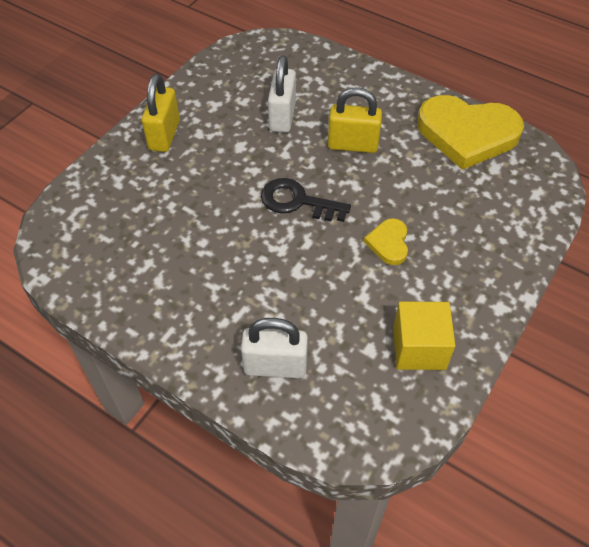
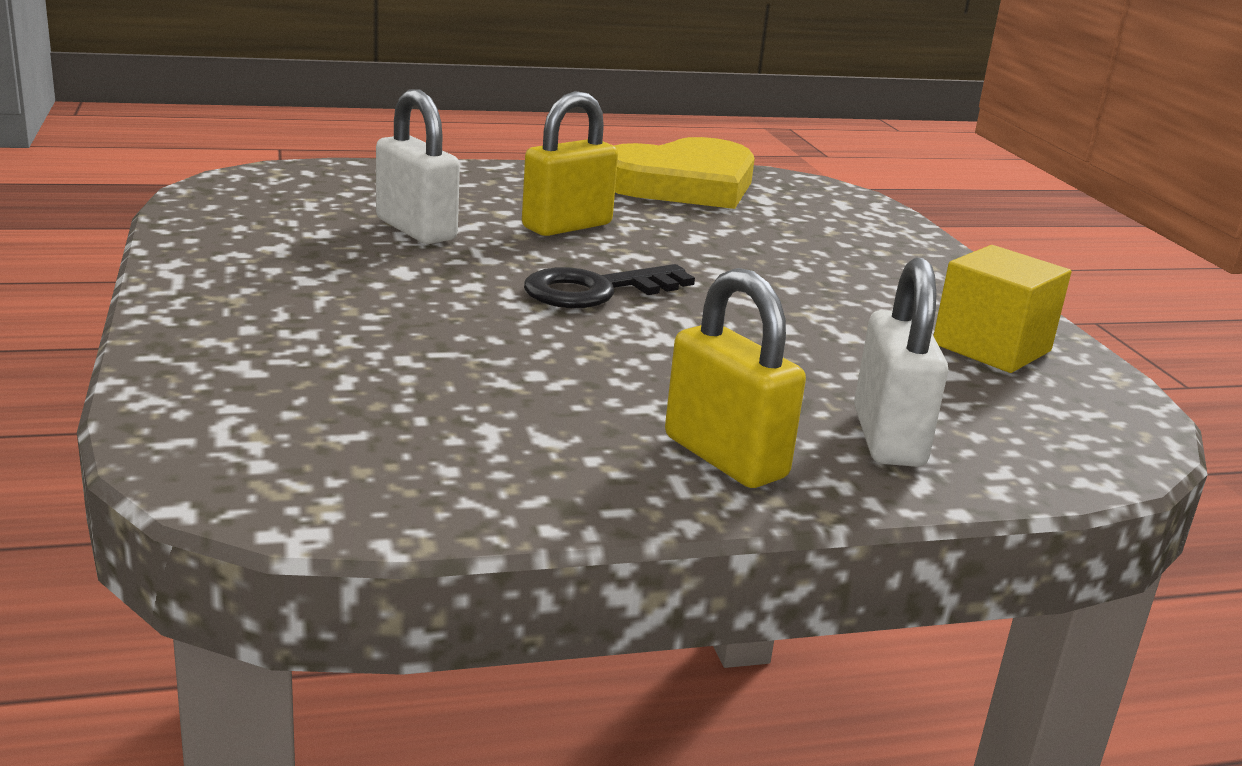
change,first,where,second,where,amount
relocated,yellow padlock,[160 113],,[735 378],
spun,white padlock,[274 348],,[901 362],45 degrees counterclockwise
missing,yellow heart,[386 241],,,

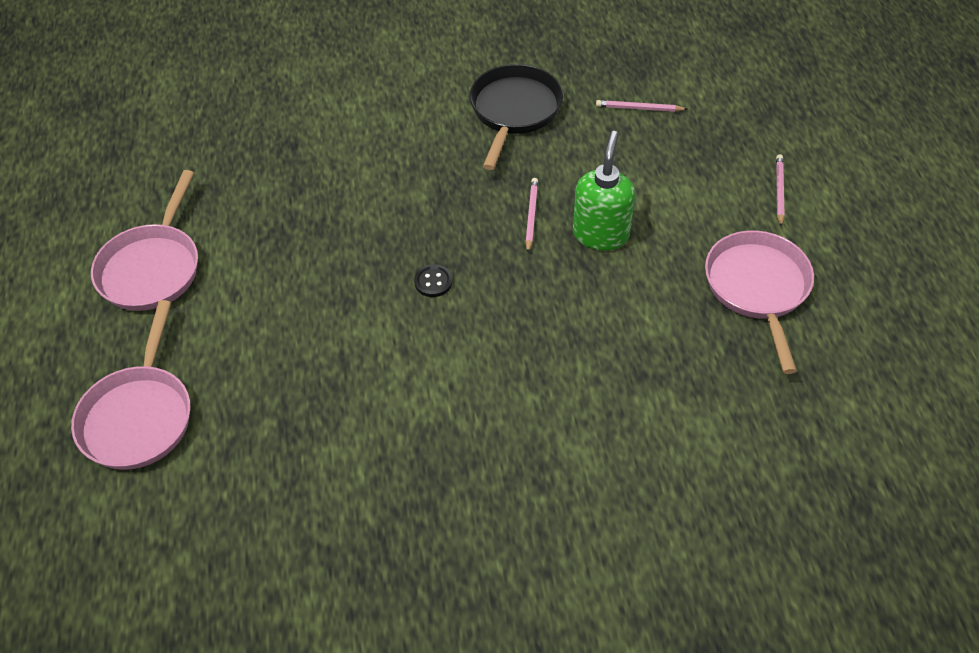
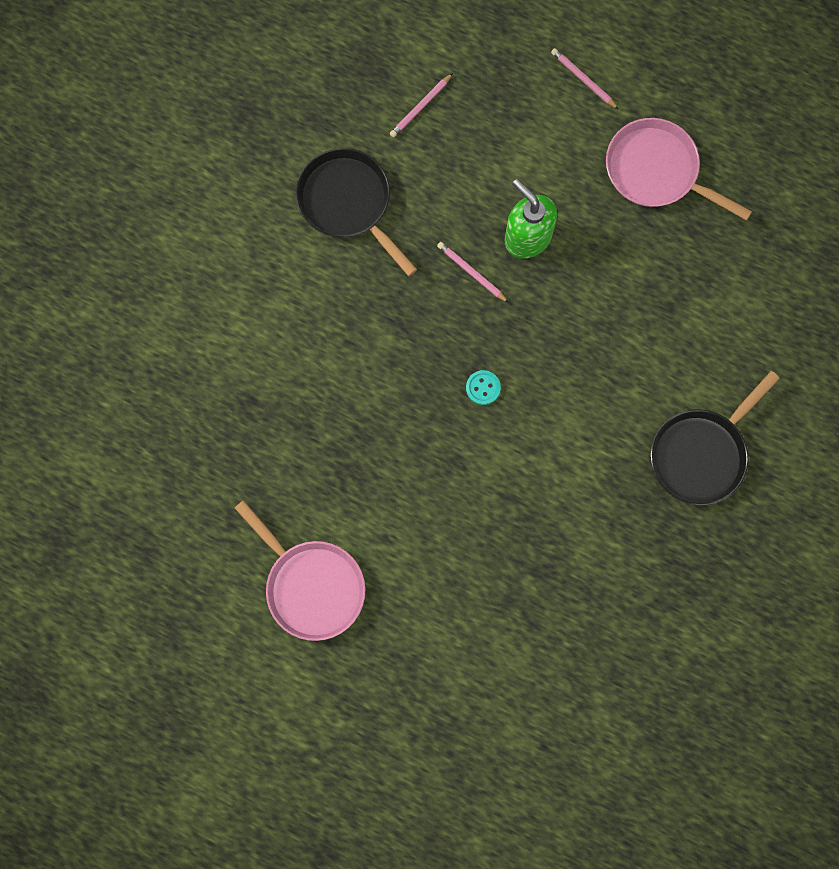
change,first,where,second,where,amount
missing,pink pan,[131 385],,,
colour,black button,[433 280],turquoise button,[483 387],
appeared,,,black pan,[715 438],

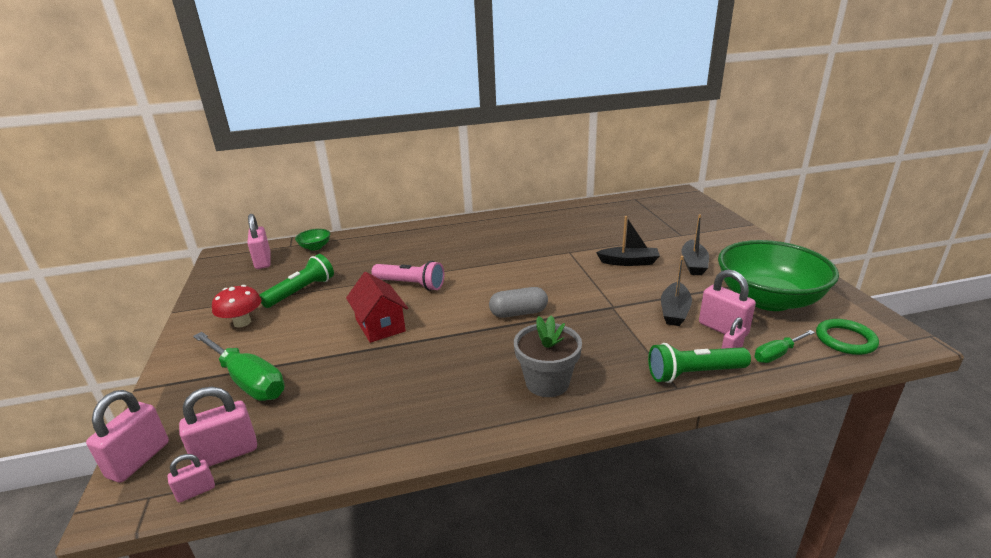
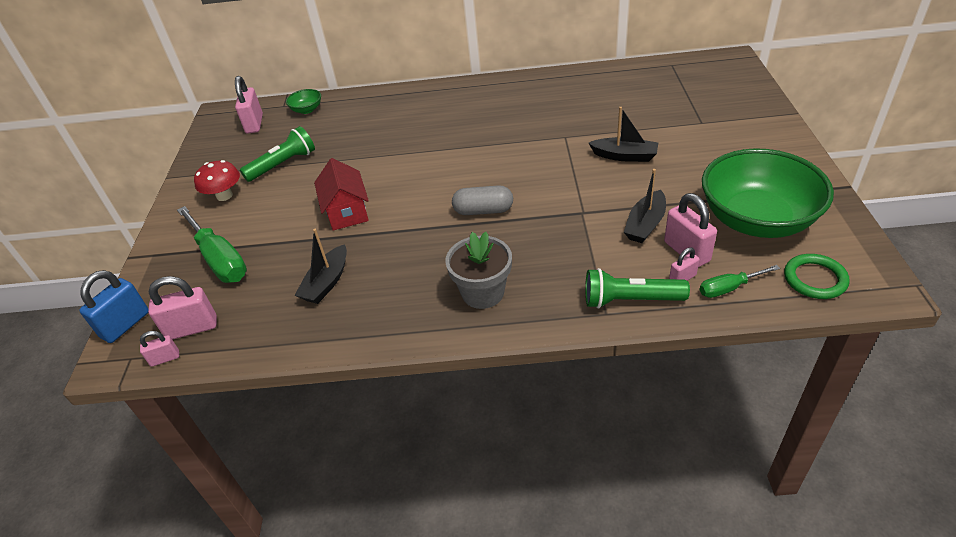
change,first,where,second,where,amount
colour,pink padlock,[127 436],blue padlock,[114 306],
missing,pink flashlight,[407 276],,,
relocated,black boat,[695 244],,[320 266],

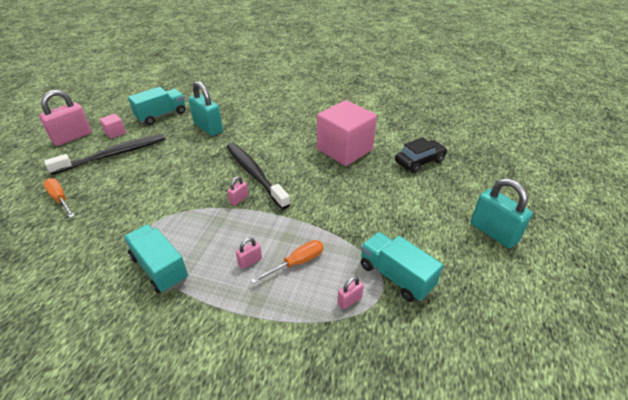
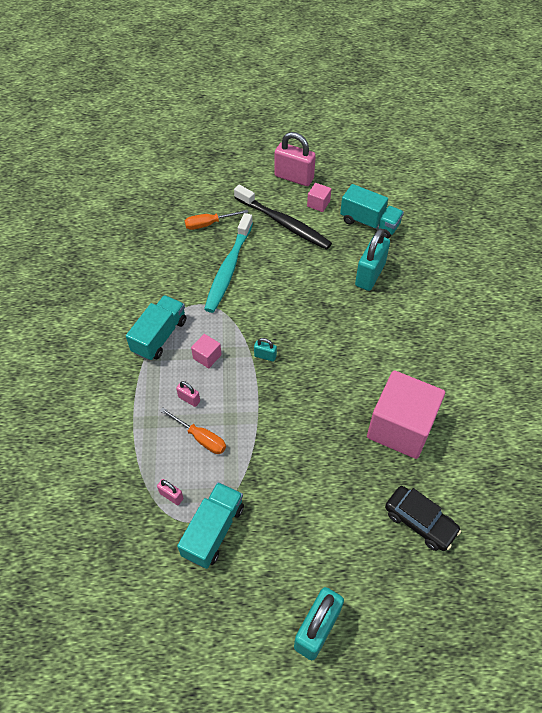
change,first,where,second,where,amount
spun,orange screwdriver,[59 198],,[216 220],135 degrees counterclockwise
missing,black toothbrush,[259 176],,,
colour,pink padlock,[237 191],turquoise padlock,[265 350],
appeared,,,pink cube,[206 351],
appeared,,,turquoise toothbrush,[228 263],

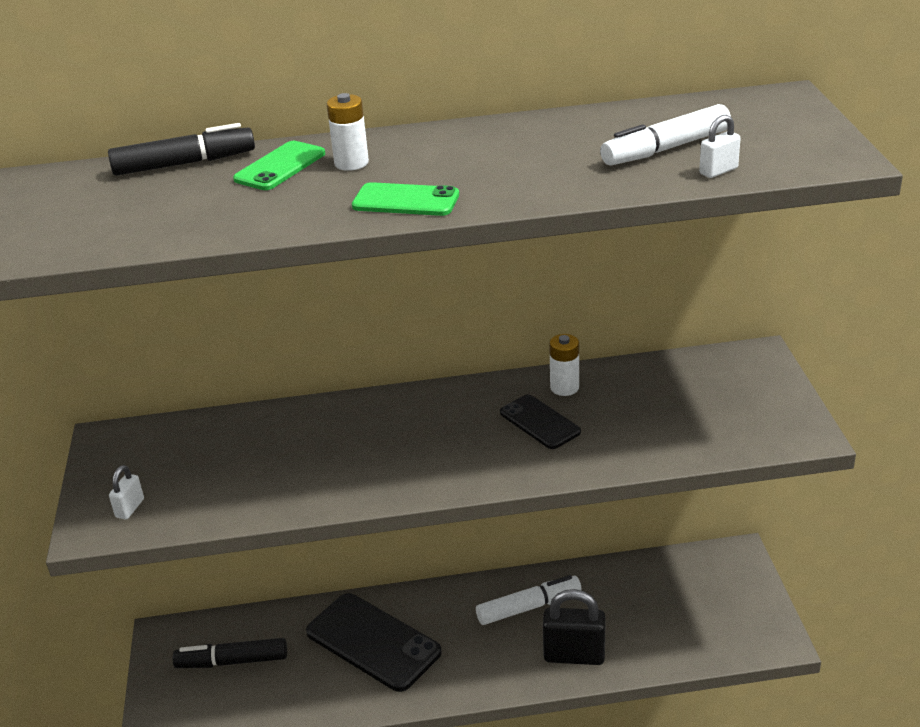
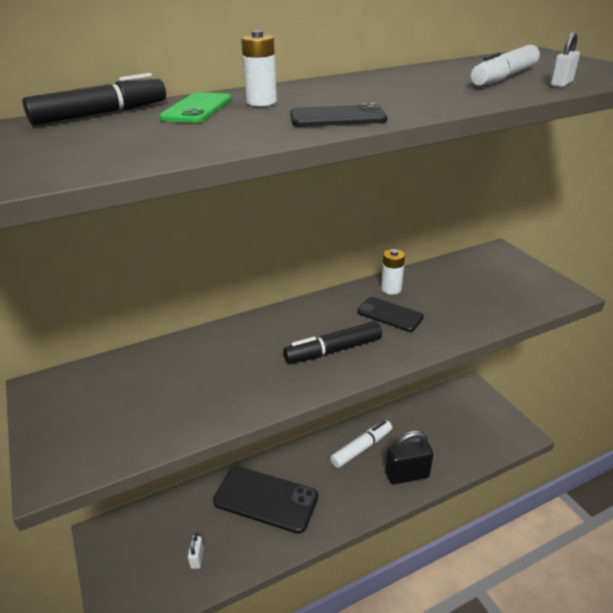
change,first,where,second,where,amount
relocated,white padlock,[126 492],,[196 551],
relocated,black marker,[230 653],,[332 342],
colour,green phone,[405 199],black phone,[338 115],

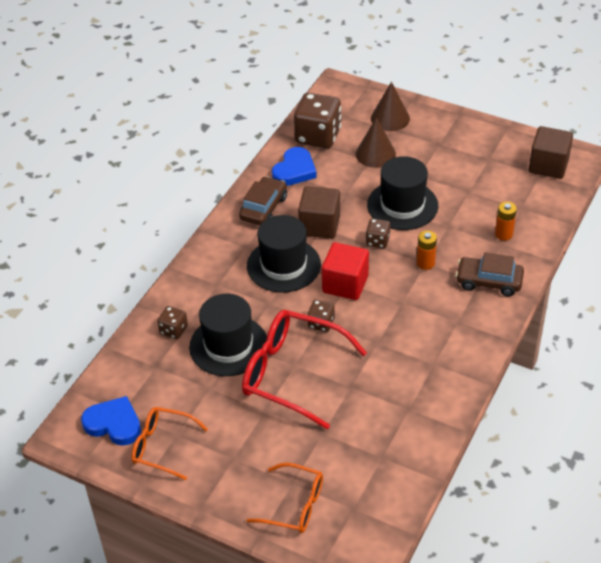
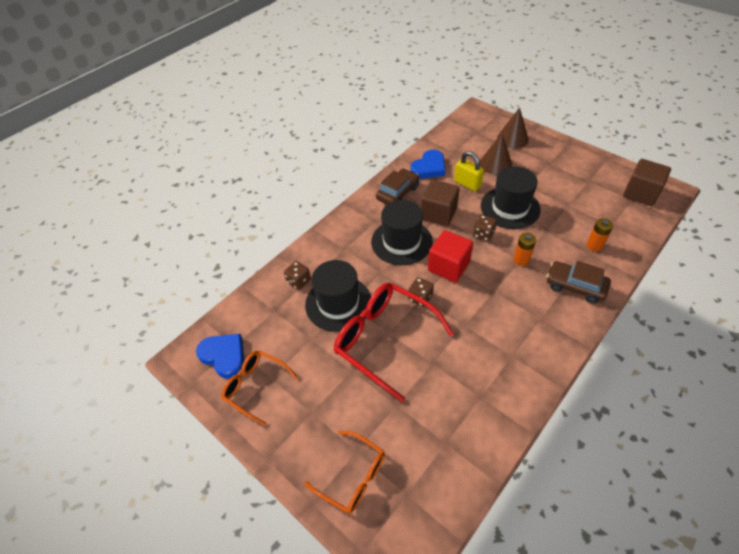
change,first,where,second,where,amount
missing,brown dice,[317 120],,,
appeared,,,yellow padlock,[469 171],

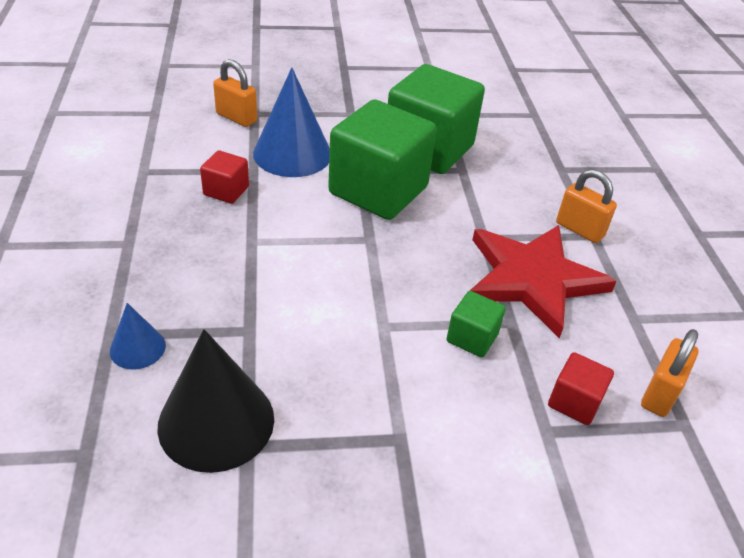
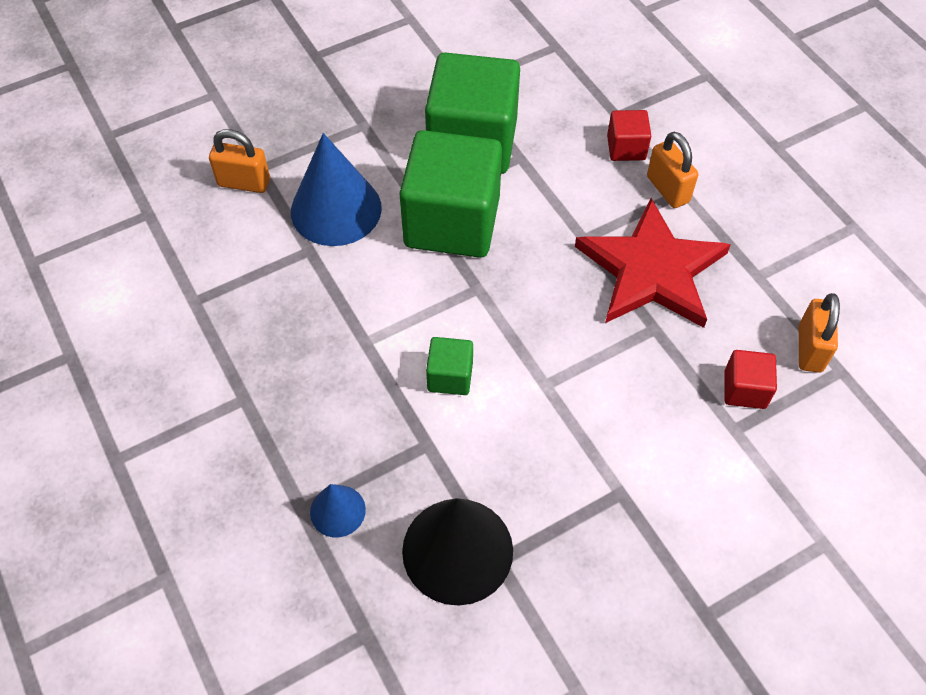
change,first,where,second,where,amount
relocated,red cube,[224 177],,[629 135],
relocated,green cube,[476 324],,[449 366],
spun,orange padlock,[586 206],,[672 170],45 degrees clockwise

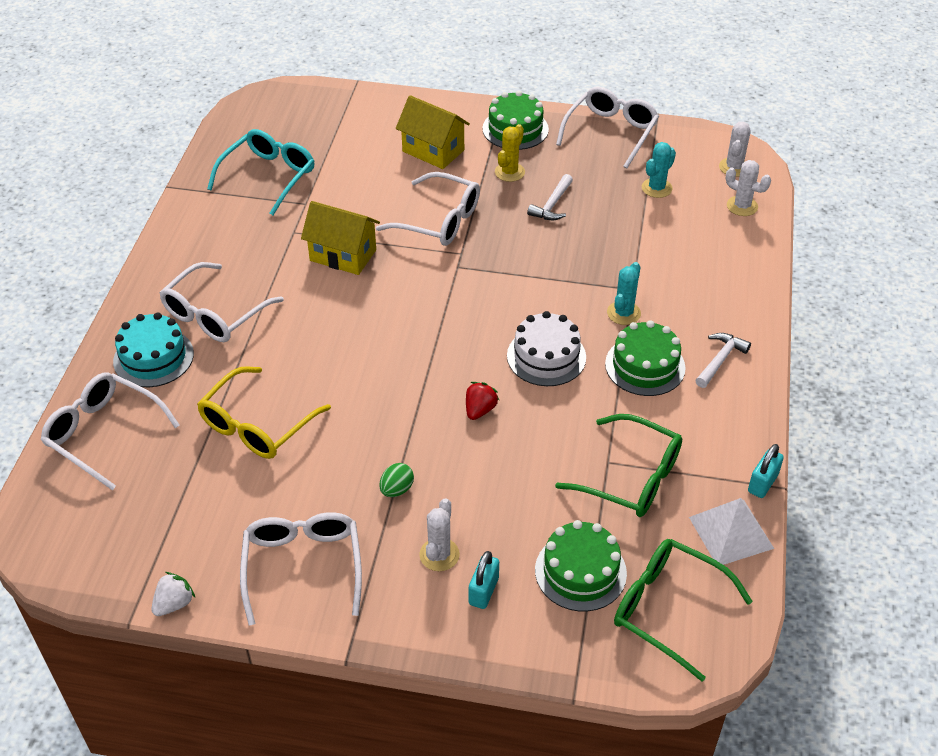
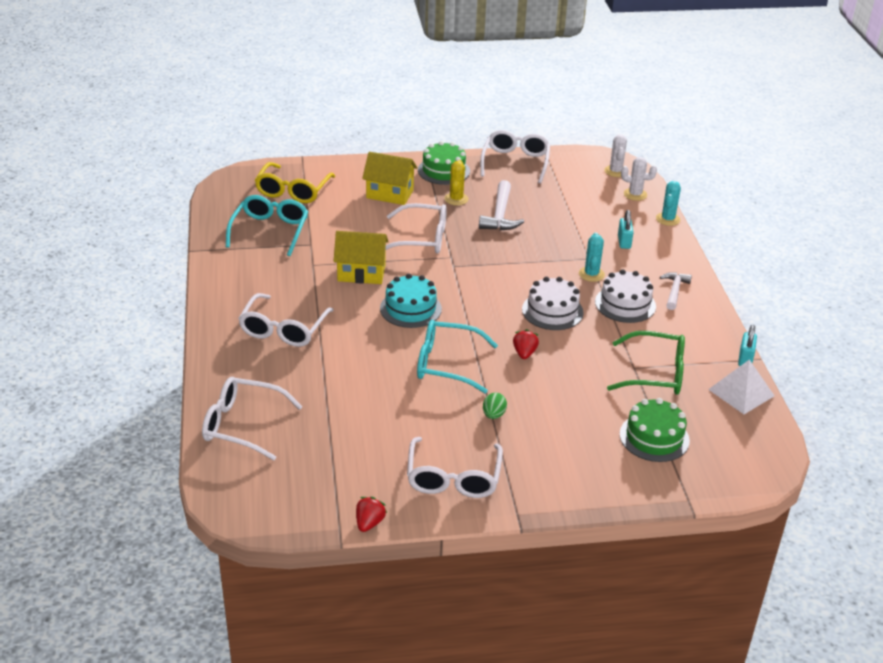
change,first,where,second,where,amount
relocated,turquoise cake,[153 349],,[411 301],
colour,white strawberry,[173 594],red strawberry,[371 514],
relocated,yellow glasses,[264 412],,[295 182],
spun,white glasses,[301 569],,[455 467],150 degrees counterclockwise
missing,white cactus,[439 534],,,
relocated,turquoise padlock,[484 580],,[626 229],
size,white hammer,[550 197],,[501 205],x1.52
colour,green cake,[645 358],white cake,[625 296],
missing,green glasses,[683 610],,,
relocated,turquoise cactus,[659 170],,[668 203],
appeared,,,turquoise glasses,[457 356],

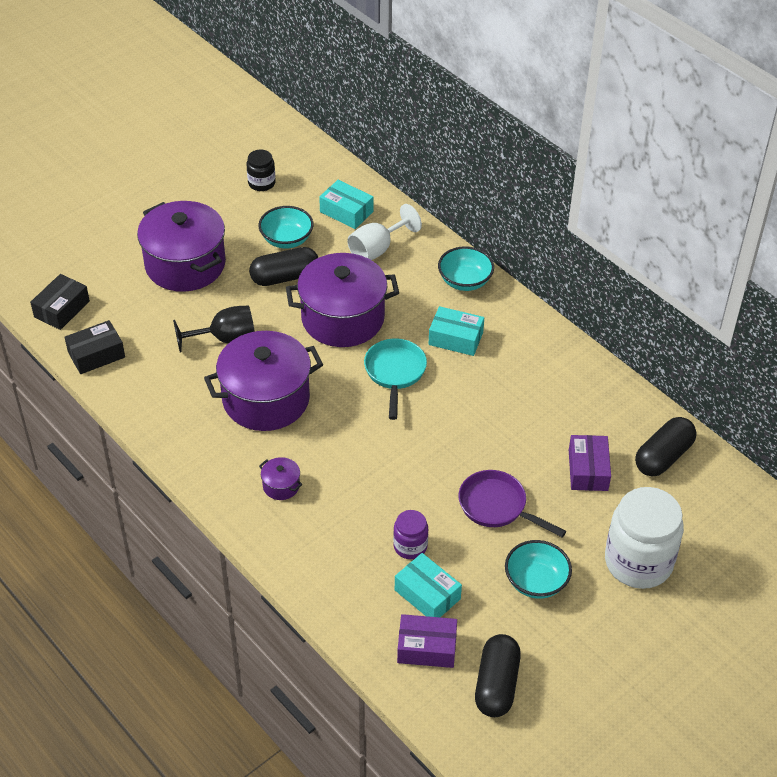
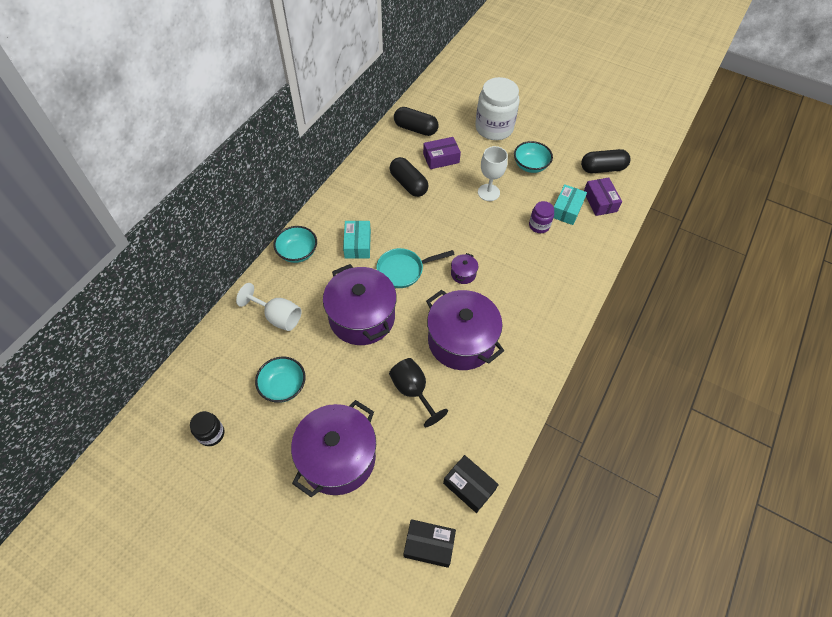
change,first,where,second,where,amount
relocated,black capsule,[283 266],,[409 177],
relocated,purple pot,[281 478],,[464 268],
missing,turquoise box,[346 204],,,
exchanged,purple pan,[512 503],white goblet,[493 173],

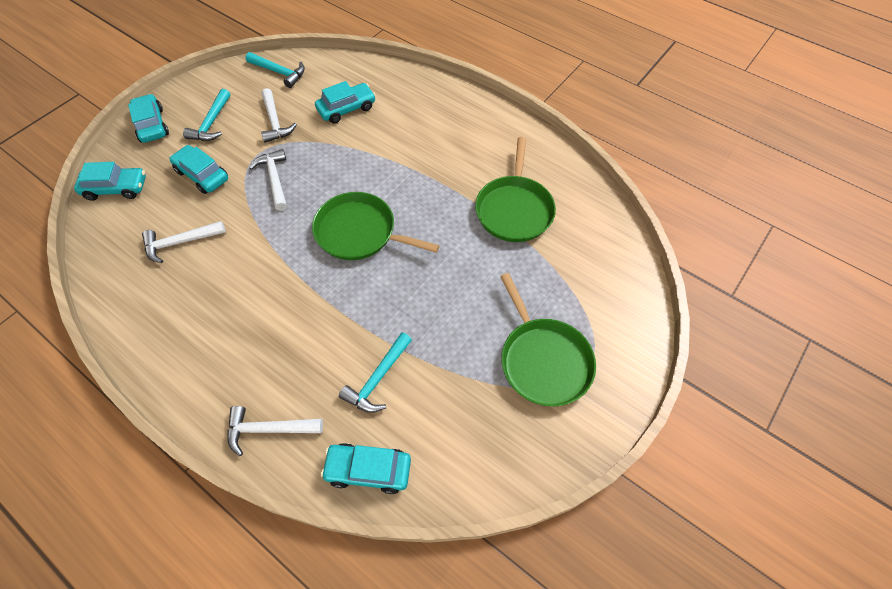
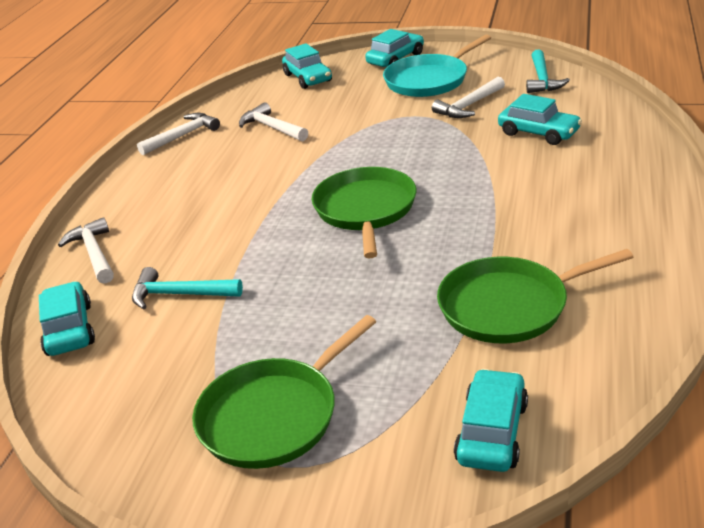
change,first,where,second,where,amount
relocated,turquoise car,[198 169],,[491 420],
exchanged,turquoise hammer,[206 115],turquoise pan,[437 65],
relocated,white hammer,[268 180],,[178 134],

